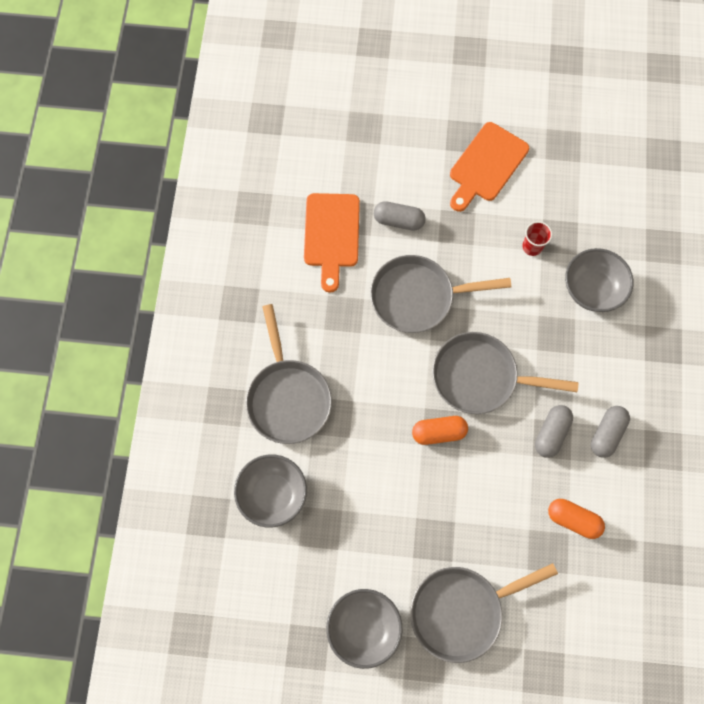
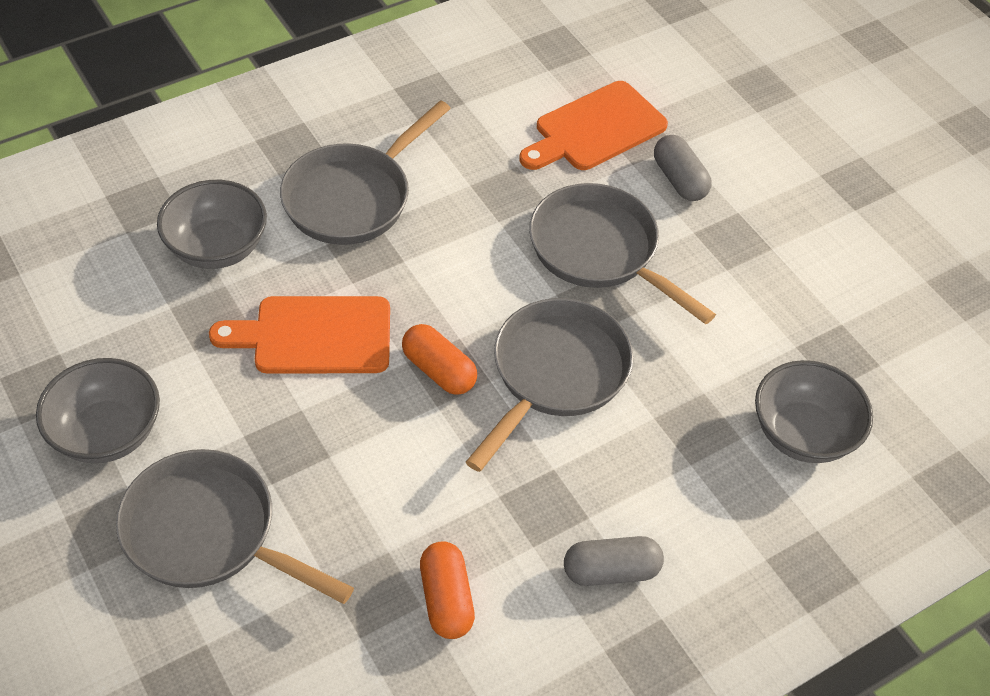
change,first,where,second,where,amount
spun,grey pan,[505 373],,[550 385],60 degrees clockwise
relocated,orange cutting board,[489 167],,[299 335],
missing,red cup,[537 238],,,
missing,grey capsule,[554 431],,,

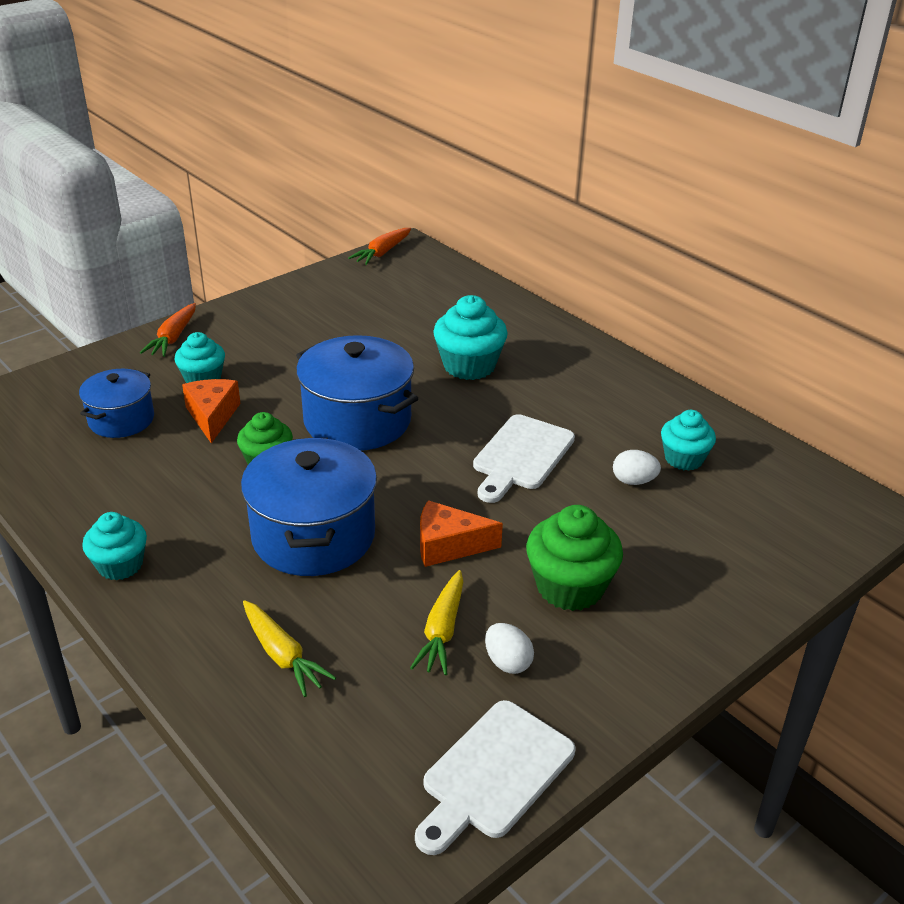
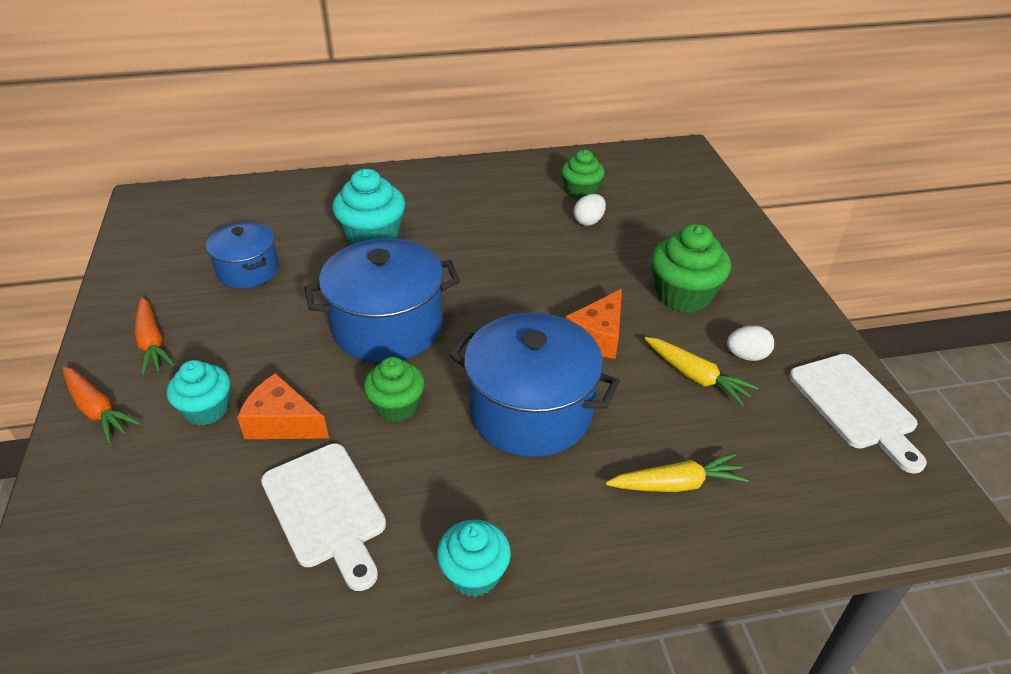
change,first,where,second,where,amount
relocated,blue pot,[116 403],,[242 255],
relocated,orange carrot,[379 246],,[155 336],
relocated,white cutting board,[524 458],,[323 517],
colour,turquoise cupcake,[688 440],green cupcake,[583 174],

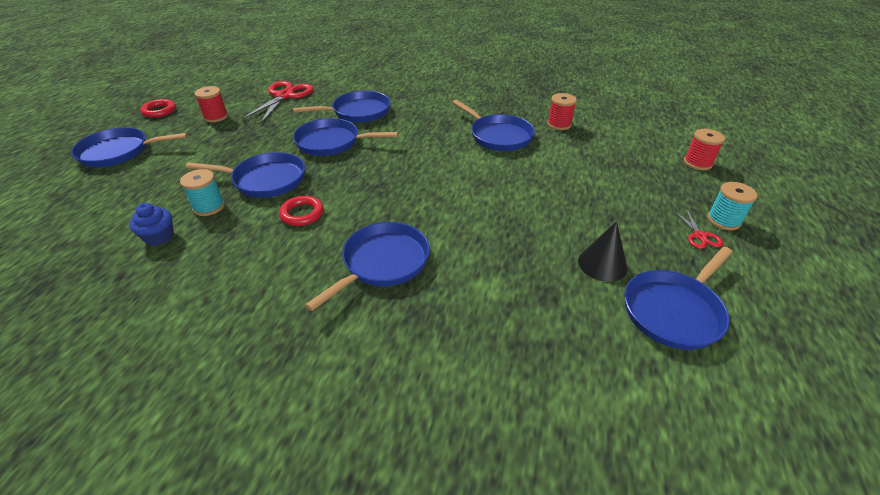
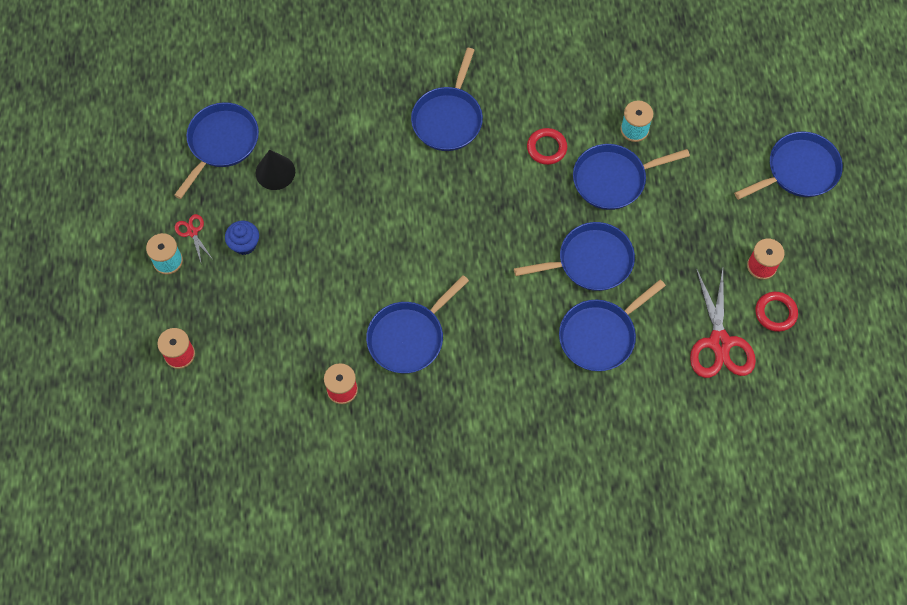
change,first,where,second,where,amount
relocated,blue cupcake,[151 224],,[242 238],
relocated,red ring,[158 108],,[776 312],
spun,blue pan,[493 125],,[417 324],75 degrees counterclockwise

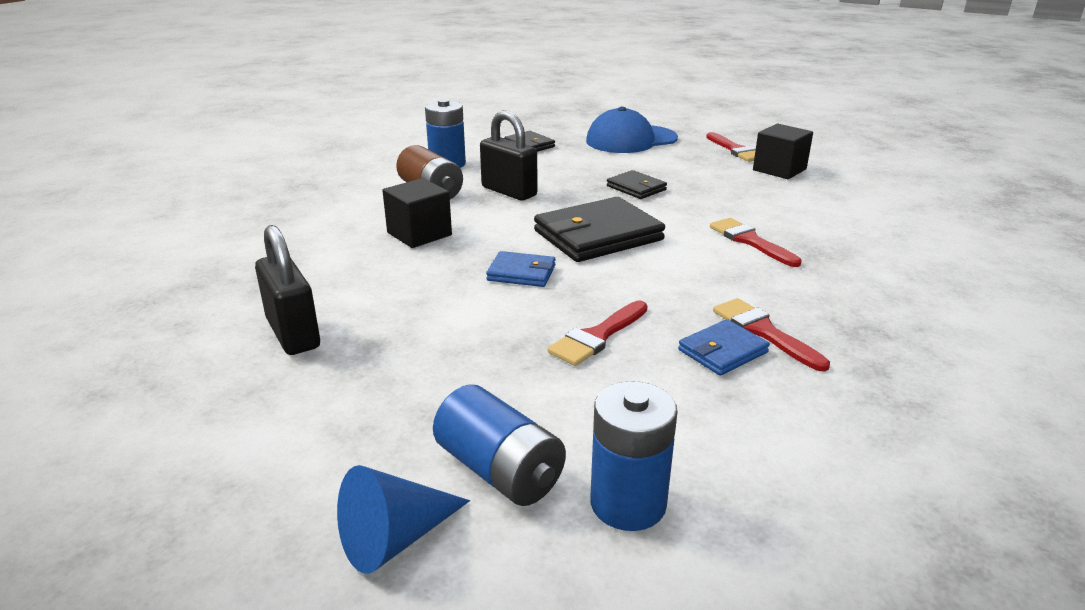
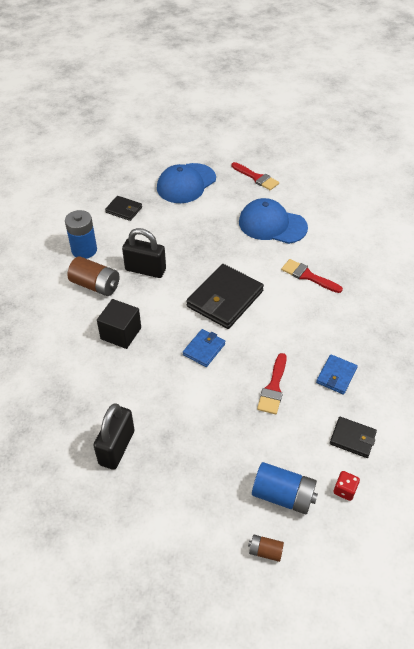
change,first,where,second,where,amount
spun,black padlock,[287 290],,[114 437],75 degrees clockwise
exchanged,blue cone,[403 519],brown battery,[266 548],
spun,blue wallet,[521 269],,[204 348],45 degrees counterclockwise
exchanged,blue battery,[633 456],red dice,[346 486],
relocated,black wallet,[637 184],,[353 437],
missing,red brush,[771 335],,,
missing,black cube,[783 151],,,
appeared,,,blue cap,[273 221],

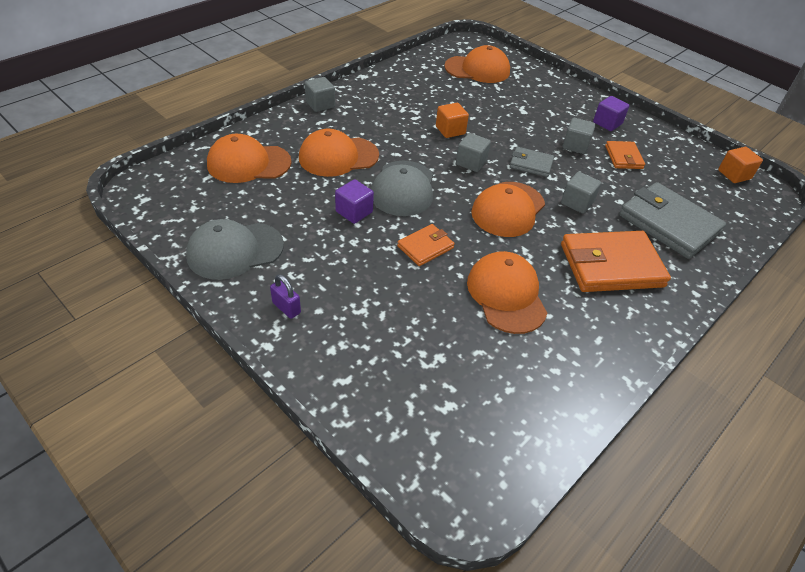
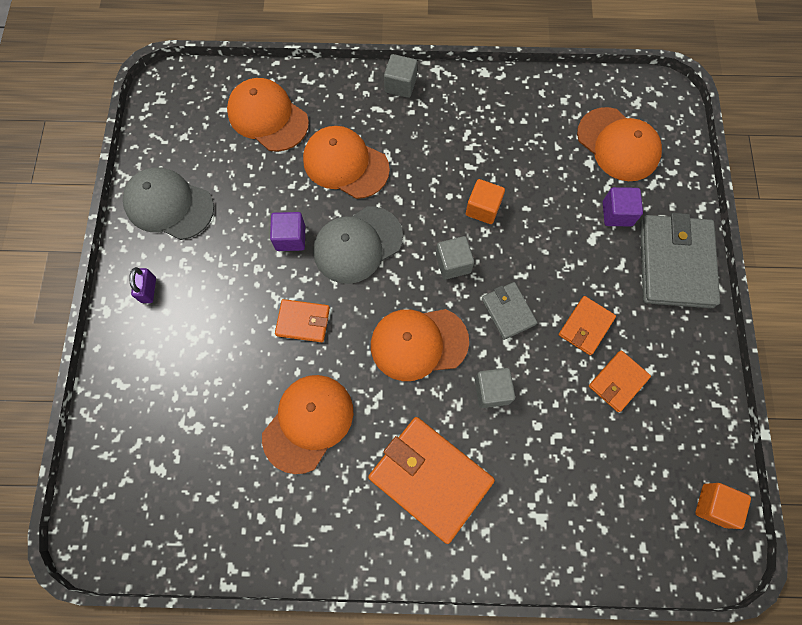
change,first,where,second,where,amount
exchanged,grey cube,[579 136],orange wallet,[587 325],
relocated,purple cube,[611 113],,[623 206],
relocated,grey wallet,[672 220],,[680 260],

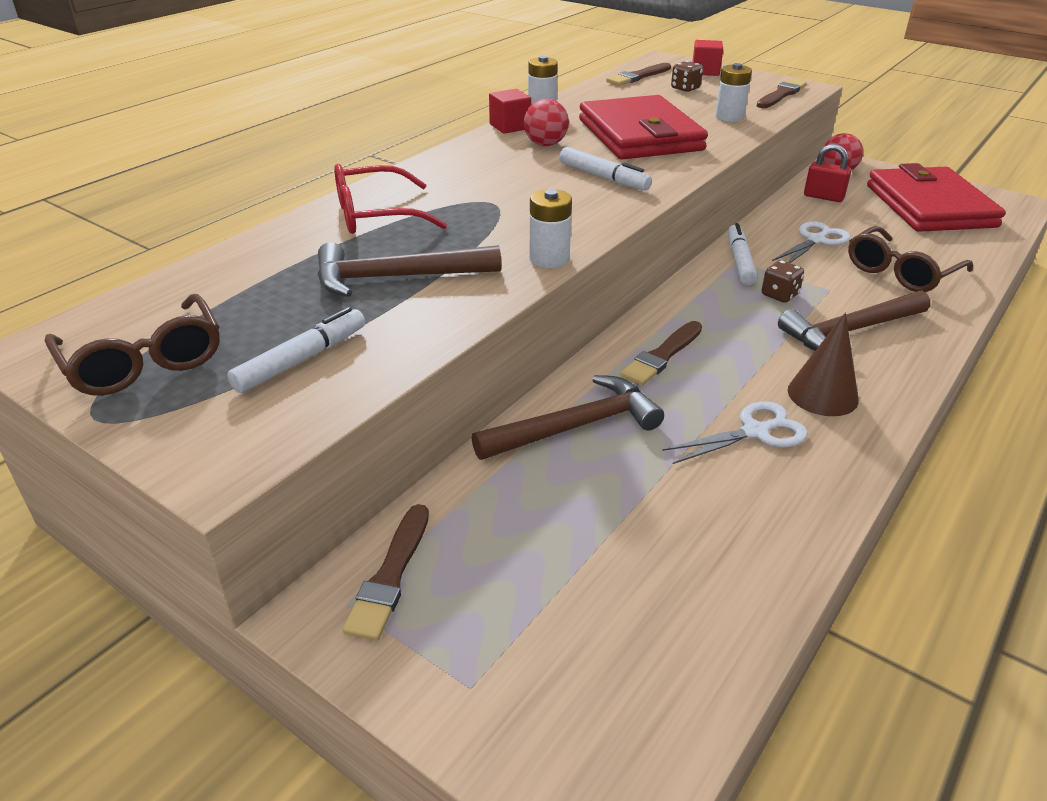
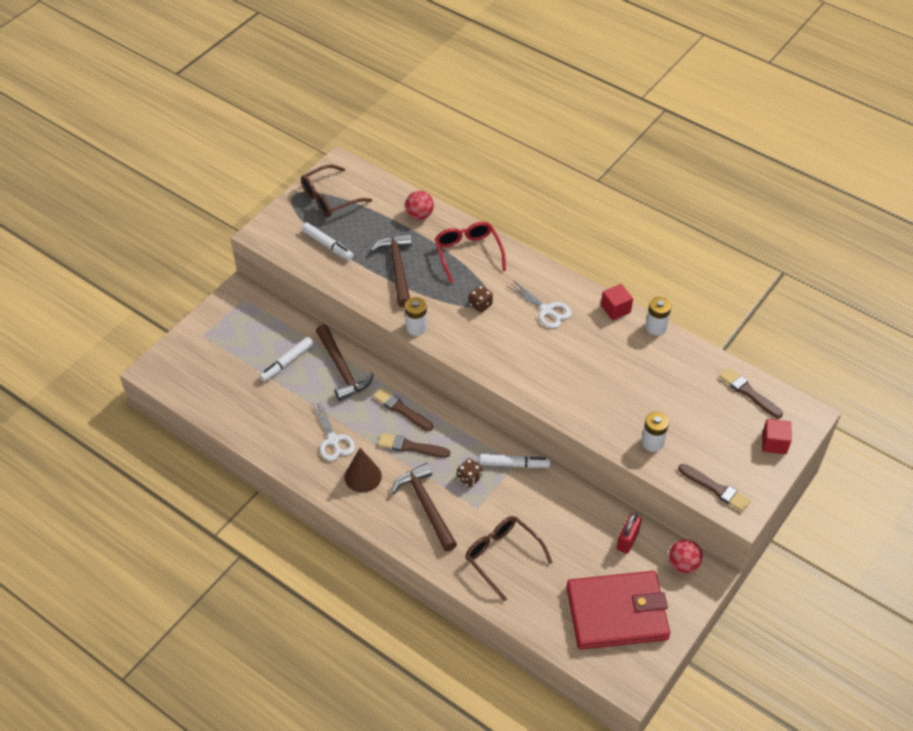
change,first,where,second,where,amount
relocated,brown brush,[386 572],,[414 445],
relocated,red ball,[546 122],,[419 205],
relocated,white marker,[605 168],,[286 359],
missing,red wallet,[643 127],,,
relocated,brown dice,[687 76],,[481 299],
relocated,white scissors,[811 242],,[539 304],

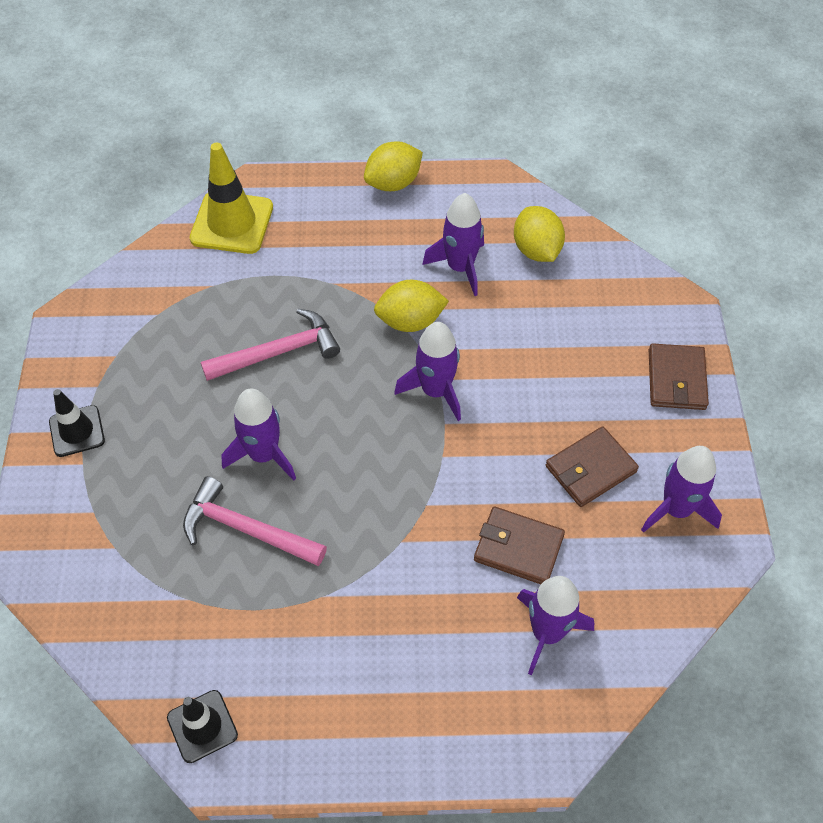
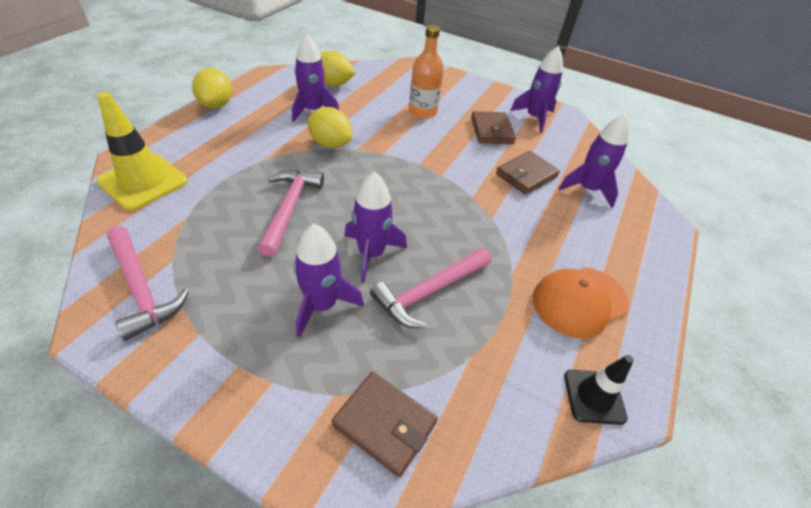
change,first,where,second,where,amount
missing,black traffic cone,[77 423],,,
spun,yellow lemon,[411 306],,[330 127],75 degrees counterclockwise
relocated,purple rocket,[428 371],,[329 281],
relocated,brown wallet,[679 376],,[385 424],
appeared,,,pink hammer,[148 283],
appeared,,,orange bottle,[426 72],
appeared,,,orange cap,[581 302],

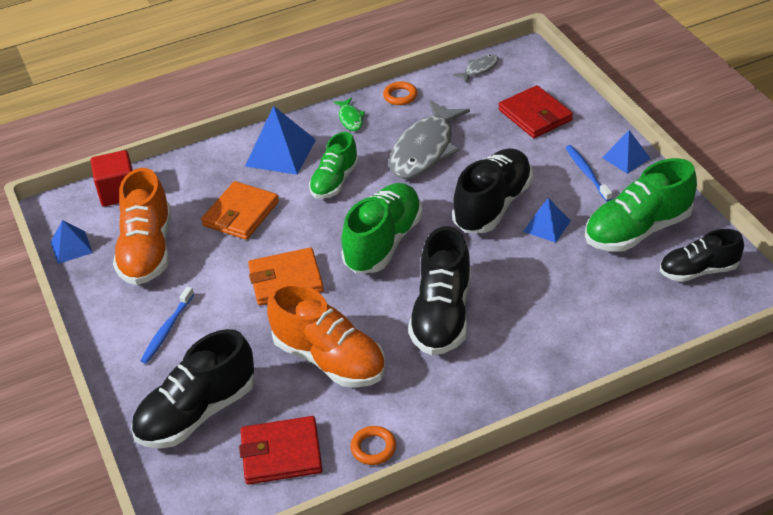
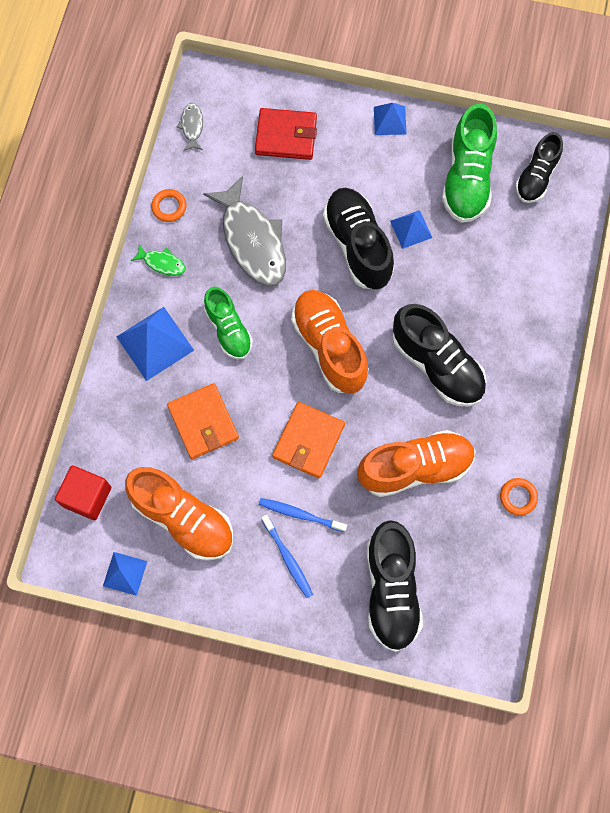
change,first,where,second,where,amount
missing,red wallet,[281 450],,,
colour,green shoe,[382 228],orange shoe,[330 342],
relocated,blue toothbrush,[588 173],,[303 515],

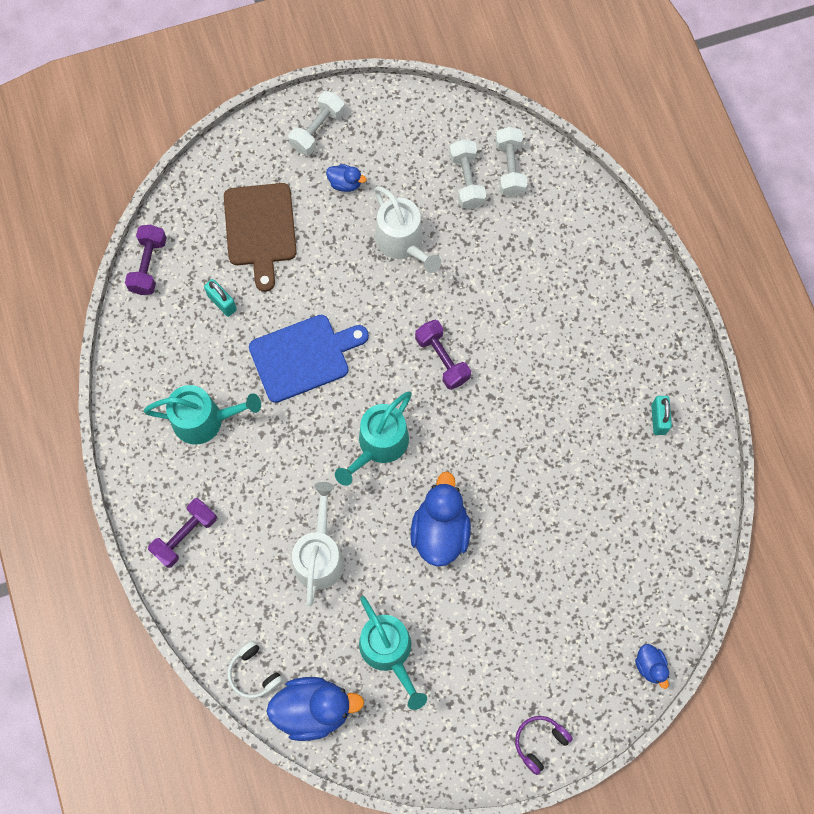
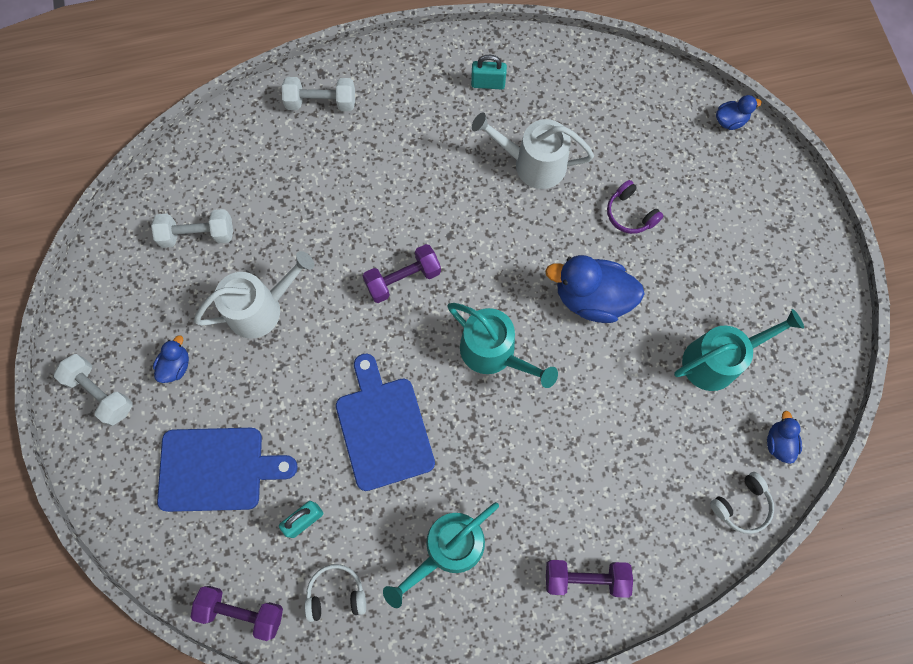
change,first,where,second,where,amount
spun,turquoise watering can,[202 415],,[441 555],135 degrees counterclockwise
spun,purple dumbbell,[182 533],,[589 579],45 degrees counterclockwise
colour,brown cutting board,[260 237],blue cutting board,[227 470],
size,blue duck,[315 709],,[784 437],x0.50
relocated,white watering can,[318 544],,[533 150],
relocated,white dumbbell,[511 162],,[318 94],
relocated,purple headphones,[544 745],,[635 207],
appeared,,,white headphones,[335 593],

